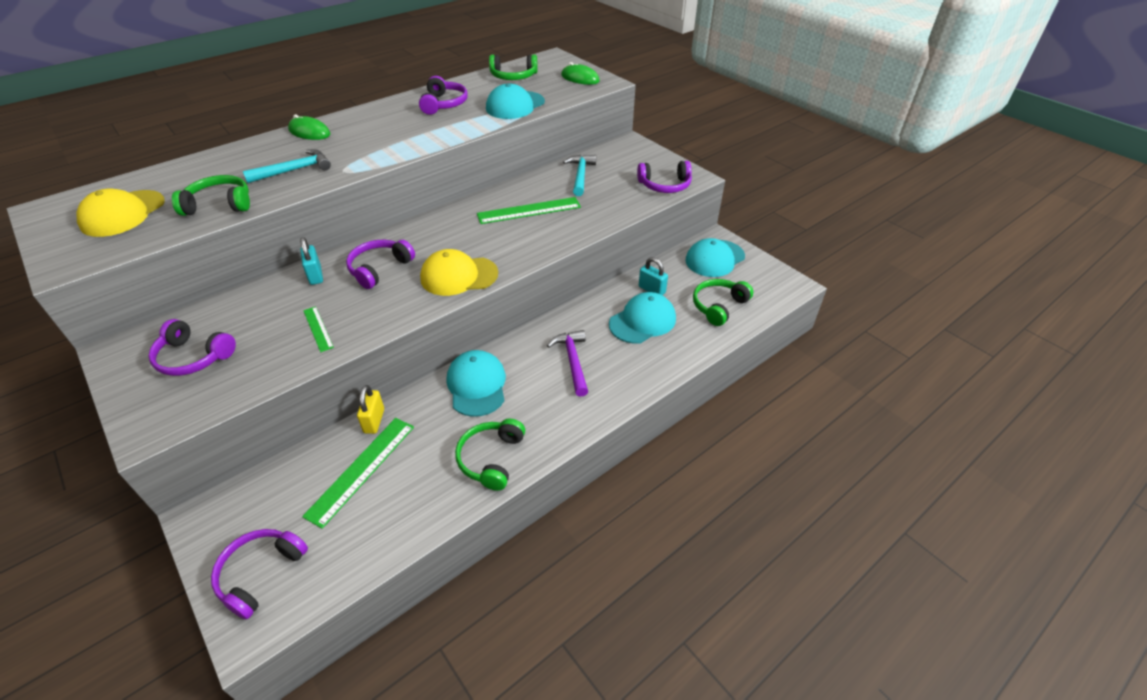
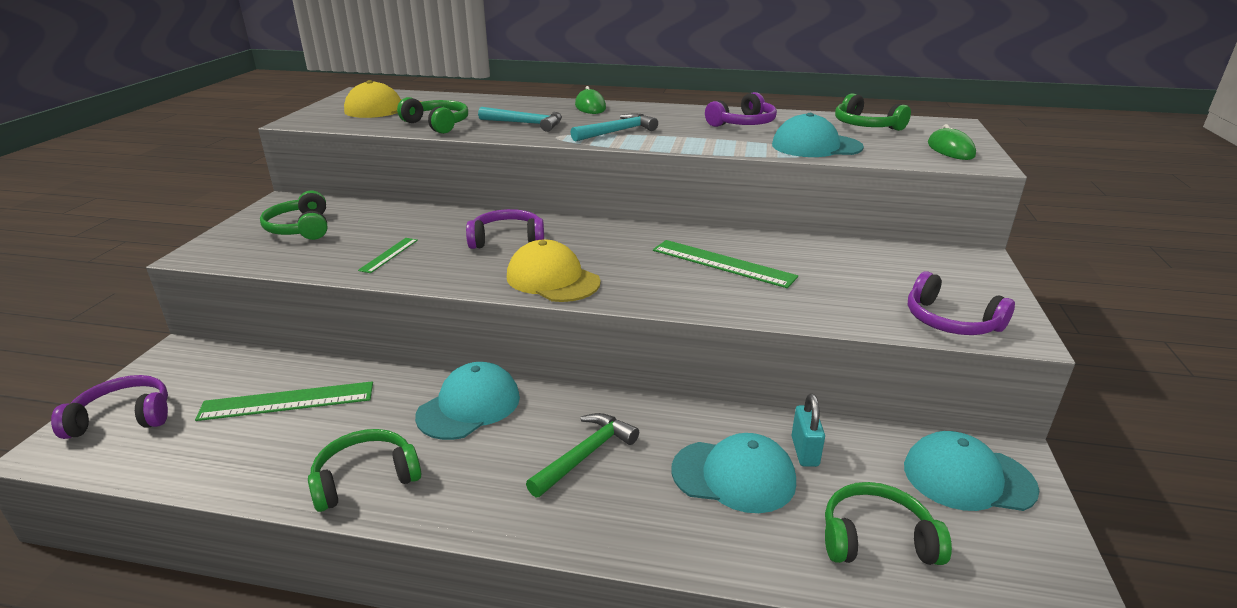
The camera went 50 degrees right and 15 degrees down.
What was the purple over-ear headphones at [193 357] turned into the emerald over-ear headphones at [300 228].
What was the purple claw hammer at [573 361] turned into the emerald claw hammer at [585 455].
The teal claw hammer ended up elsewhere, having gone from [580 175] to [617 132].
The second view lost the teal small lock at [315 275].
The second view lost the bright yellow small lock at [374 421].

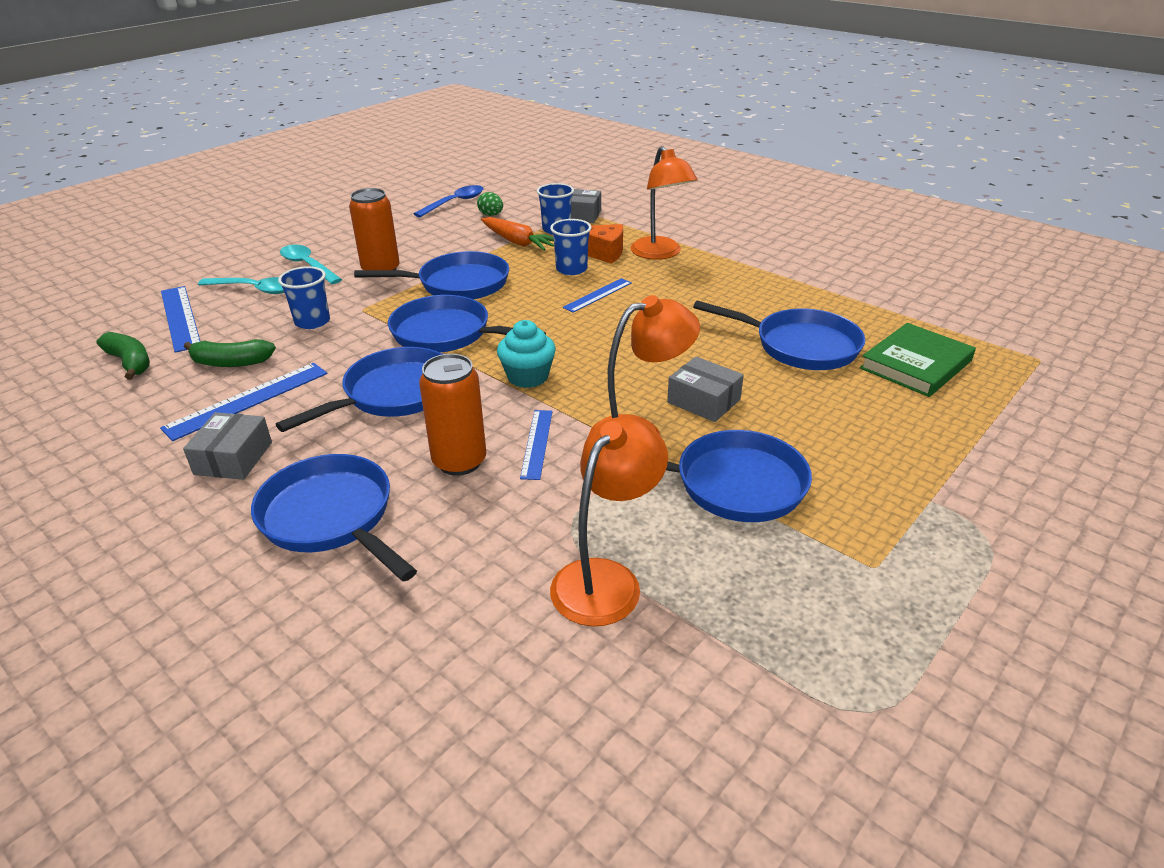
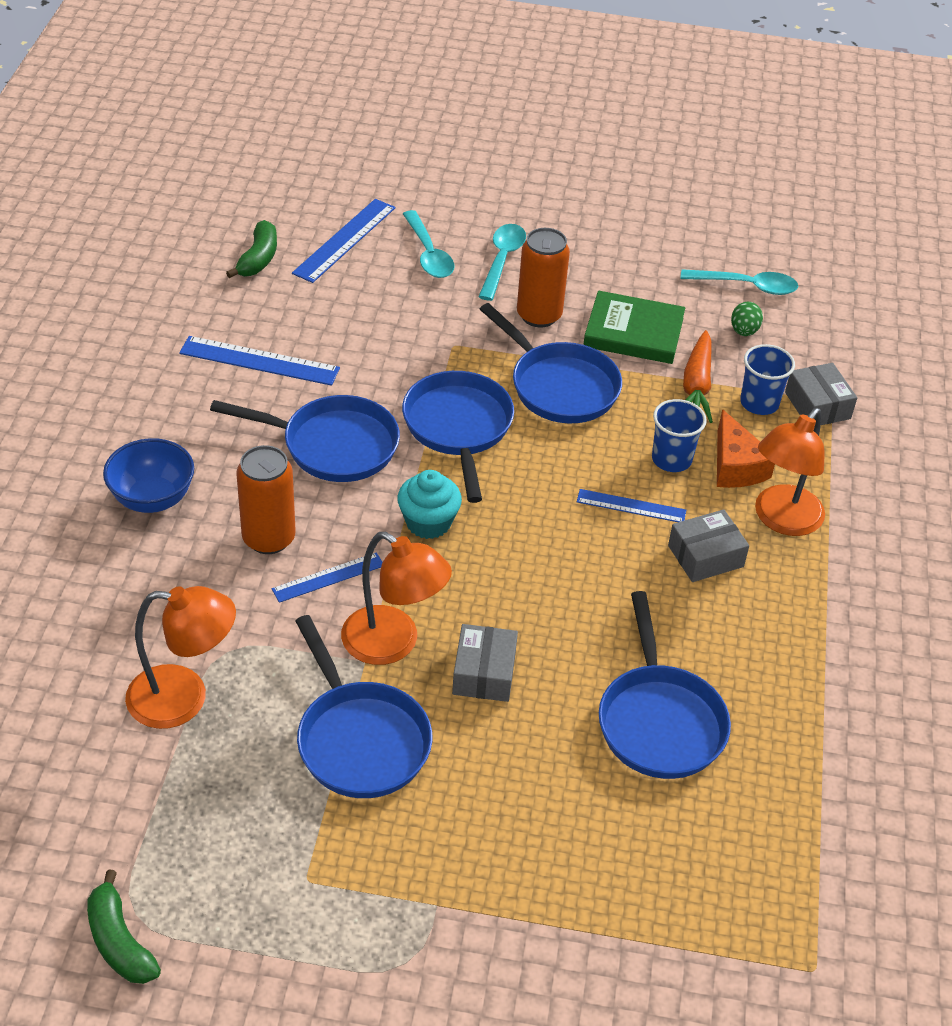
The camera went 55 degrees right and 10 degrees up.
The emerald toy banana ended up elsewhere, having gone from [231 363] to [119 941].
Where the cobalt frying pan stood at [331 517], the cobalt bowl came to stand at [152 498].
The emerald book ended up elsewhere, having gone from [916 364] to [633 332].
The gray parcel ended up elsewhere, having gone from [233 458] to [705 556].
What was the cobalt spoon at [454 203] turned into the teal spoon at [746 286].
The second view lost the cobalt beaker at [312 322].

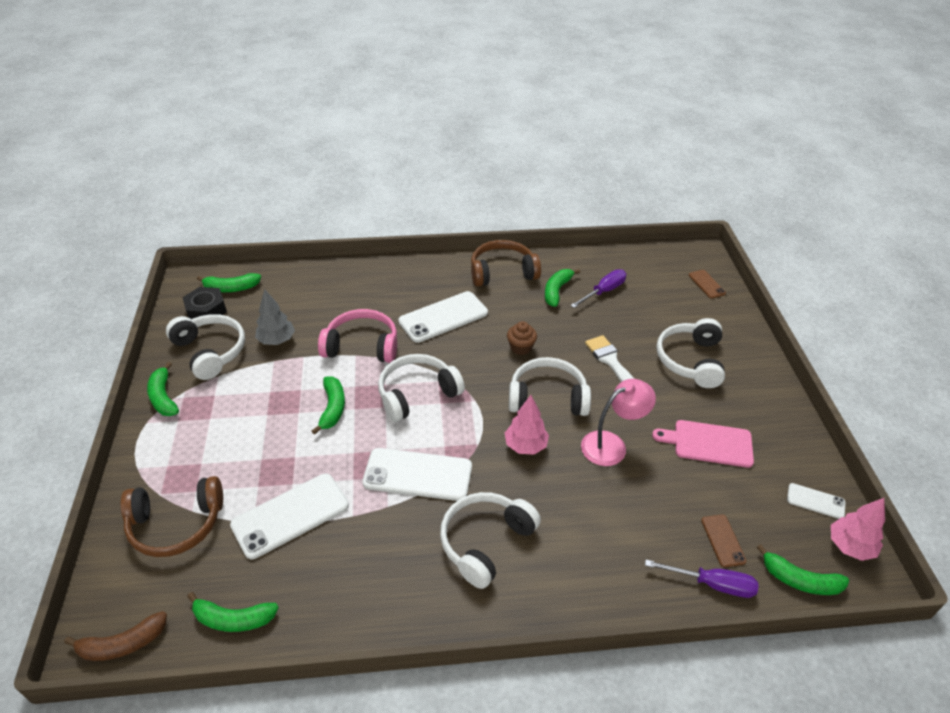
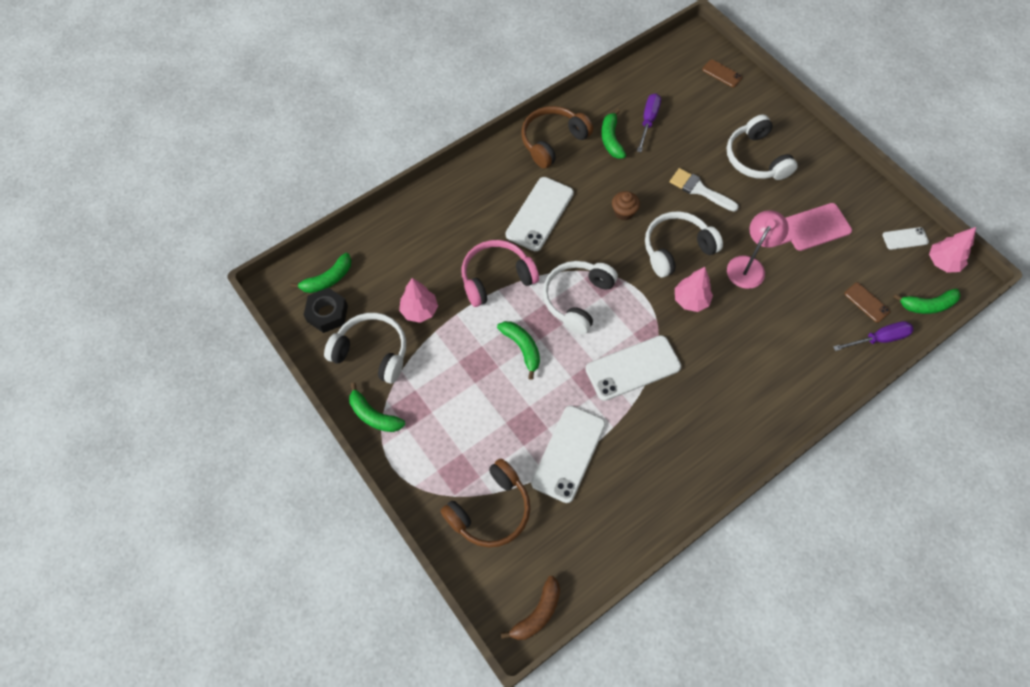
The camera went 30 degrees left and 20 degrees up.
What was the gray tree at [277 340] turned into the rose-pink tree at [419 310].
The second view lost the emerald toy banana at [233 619].
The second view lost the white over-ear headphones at [485 542].

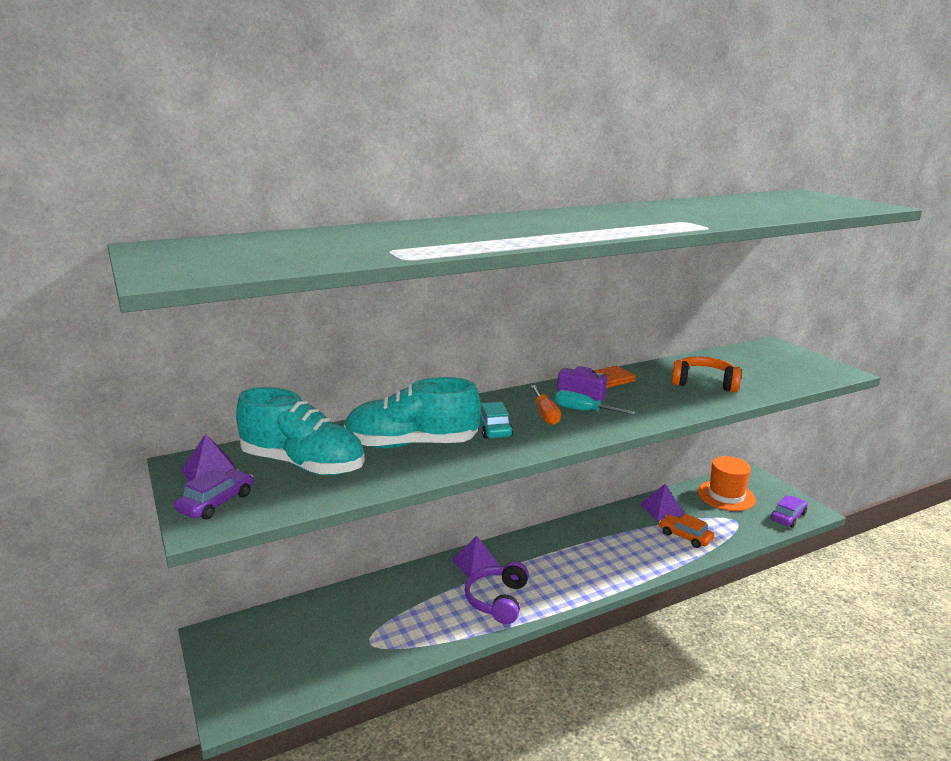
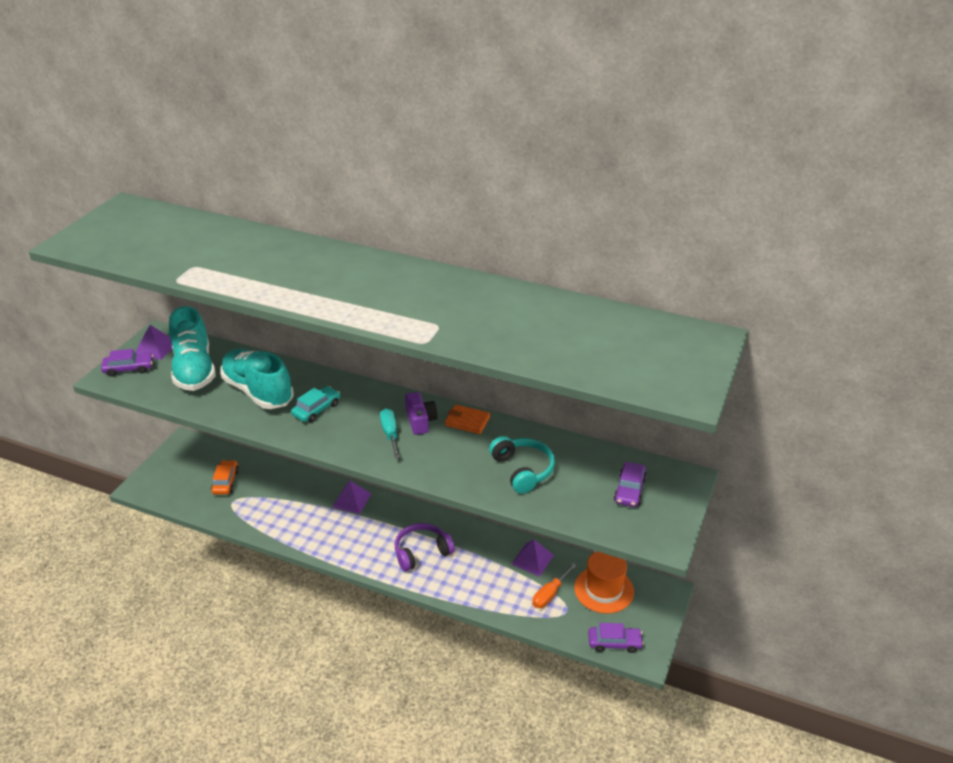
The camera went 50 degrees right and 15 degrees up.
The bright orange toy car ended up elsewhere, having gone from [685 536] to [226 482].
The purple over-ear headphones ended up elsewhere, having gone from [498 600] to [422 552].
What was the bright orange over-ear headphones at [704 383] turned into the teal over-ear headphones at [522 470].
The bright orange screwdriver ended up elsewhere, having gone from [545 414] to [549 594].
The second view gained the purple toy car at [629 490].

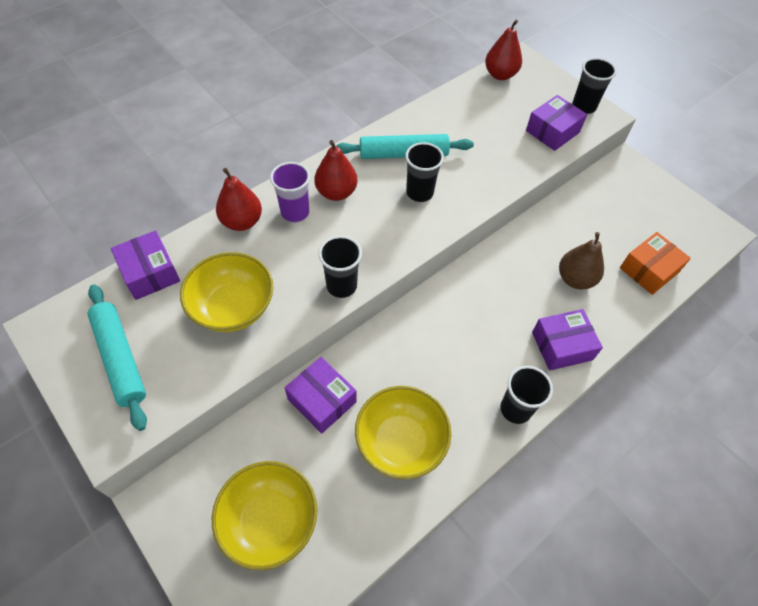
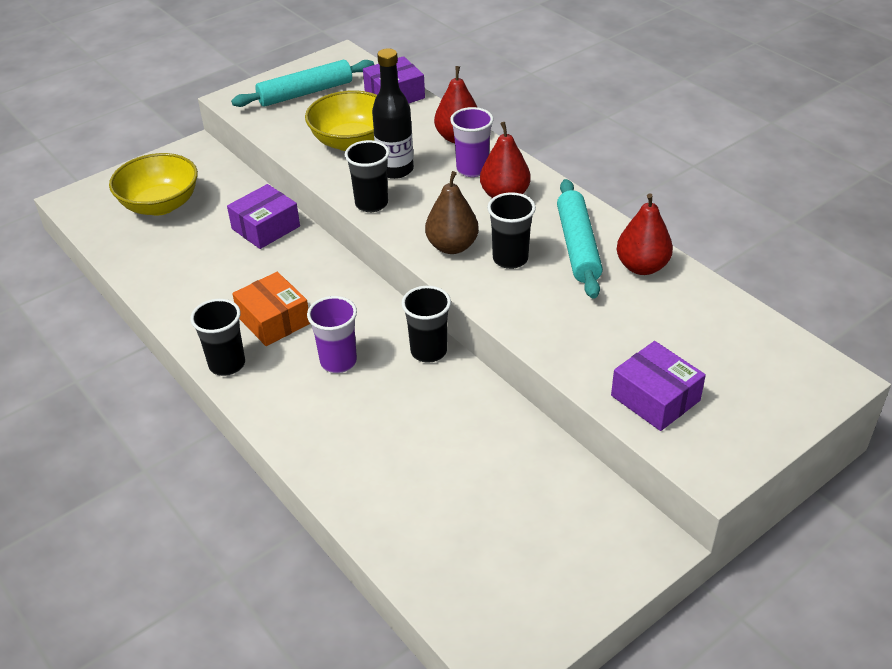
The camera went 95 degrees right and 15 degrees down.
The bright orange parcel ended up elsewhere, having gone from [649 270] to [274 320].
The second view gained the purple beaker at [338 362].
The second view gained the jet-black bottle at [395 170].
The jet-black beaker ended up elsewhere, having gone from [583 107] to [428 351].
The russet pear ended up elsewhere, having gone from [575 279] to [452 246].
The scarlet pear ended up elsewhere, having gone from [500 75] to [642 267].
The second view lost the bright yellow bowl at [400 442].
The second view lost the purple parcel at [562 346].

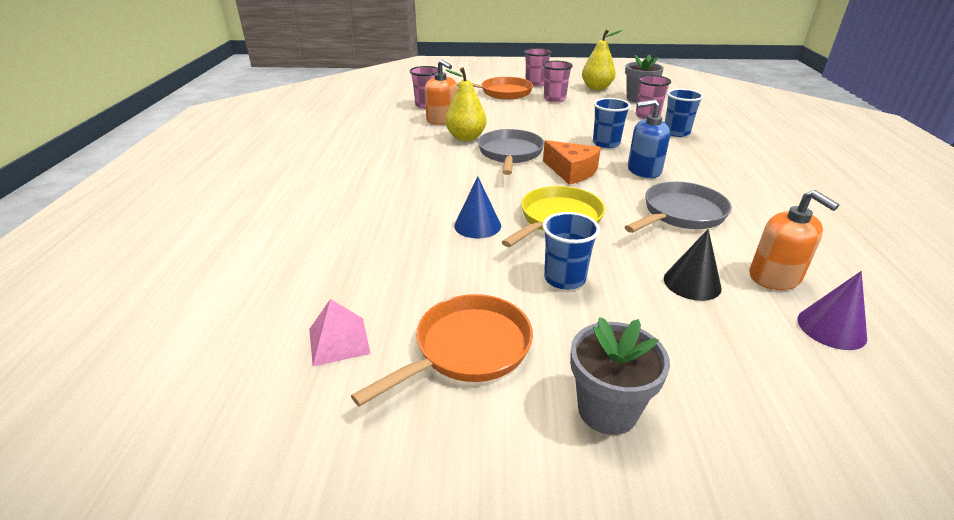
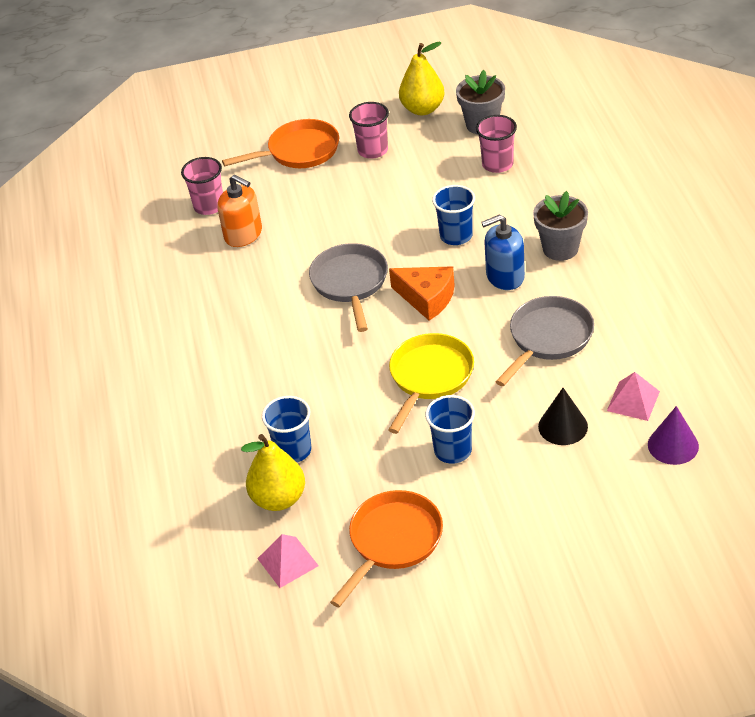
The camera went 10 degrees left and 10 degrees up.
The bright yellow pear ended up elsewhere, having gone from [466 138] to [278 499].
The cobalt beaker ended up elsewhere, having gone from [676 132] to [293 451].
The gray flower pot ended up elsewhere, having gone from [607 410] to [560 248].
Where the bright orange soap dispenser stood at [774 277], the rose-pink pyramid shape came to stand at [633 401].
The second view lost the cobalt solid cone at [477 225].
The second view lost the rose-pink beaker at [535 83].

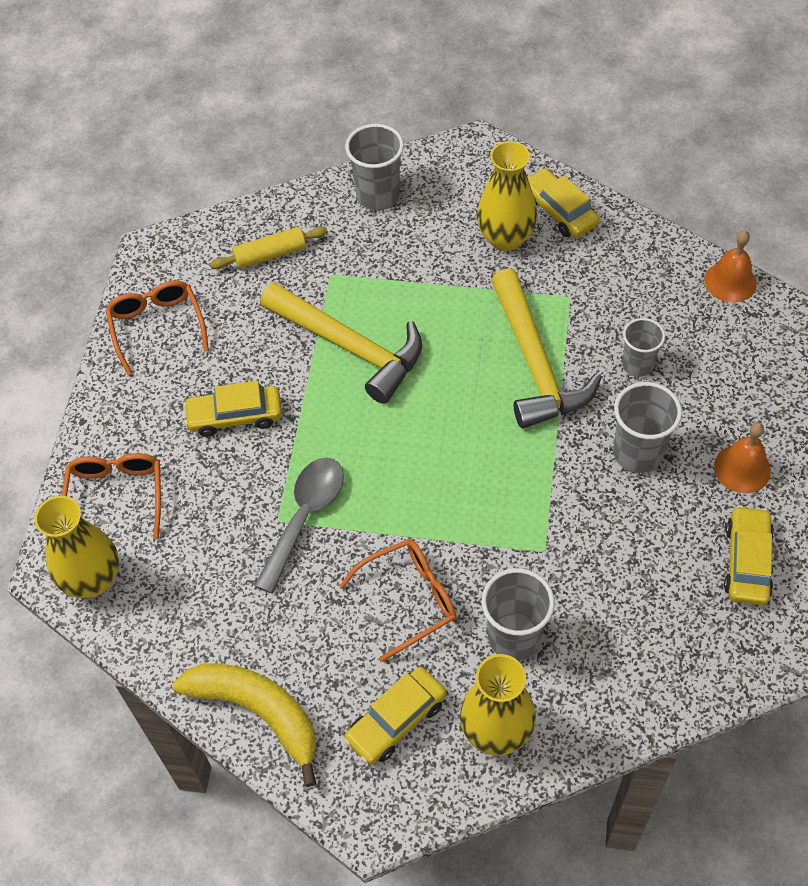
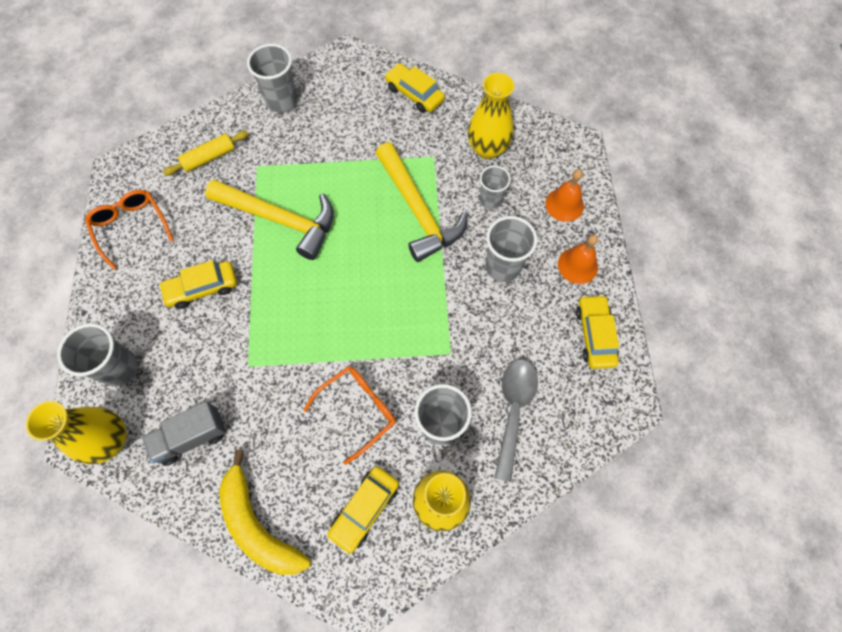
The camera went 15 degrees left and 10 degrees up.
Where the bright orange spectacles stood at [116 496], the gray beaker came to stand at [119 368].
The second view gained the gray truck at [191 437].
The bright yellow toy banana at [258 712] ended up facing another way, 150 degrees counterclockwise from before.
The bright yellow flower vase ended up elsewhere, having gone from [505 238] to [487 149].
The gray spoon ended up elsewhere, having gone from [304 517] to [513 410].
The bright orange hand bell ended up elsewhere, having gone from [730 281] to [564 204].

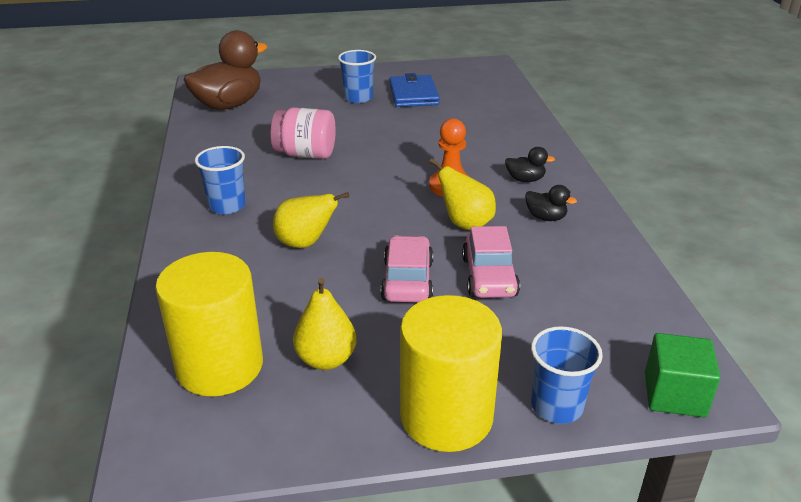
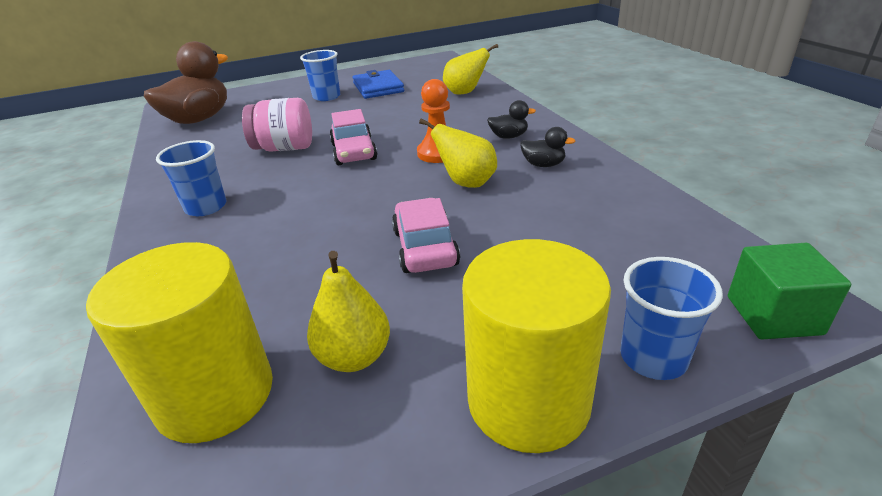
The camera went 10 degrees left and 0 degrees up.
The rose-pink toy car ended up elsewhere, having gone from [489 277] to [354 152].
The bright yellow pear ended up elsewhere, having gone from [305 243] to [465 92].

